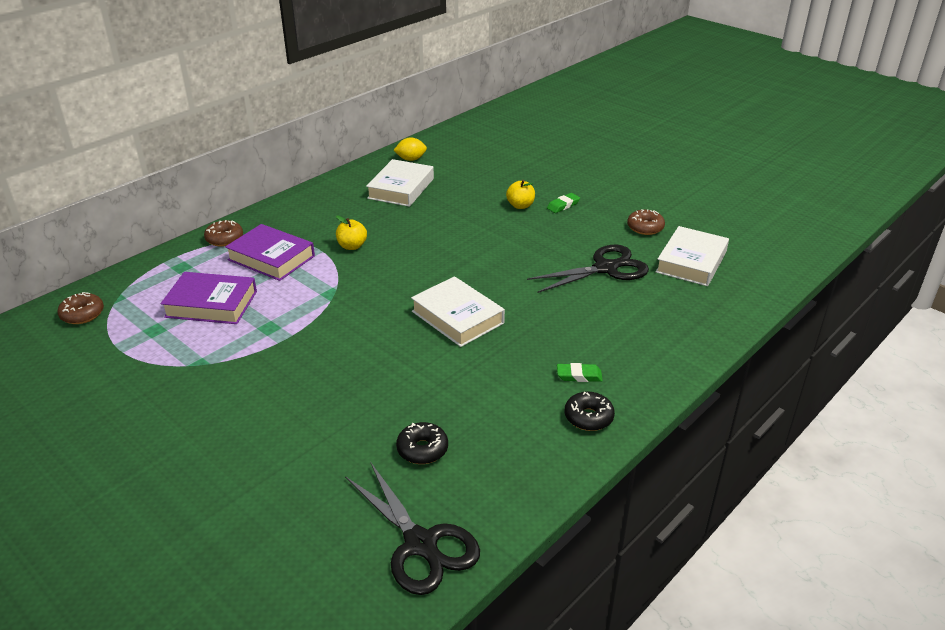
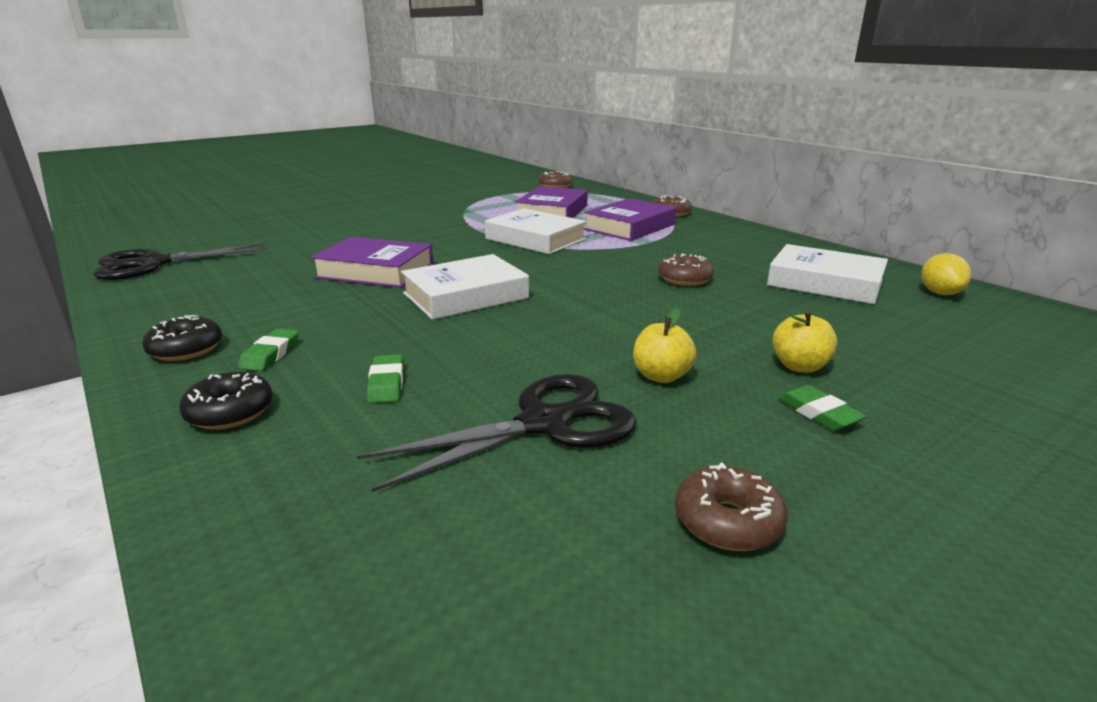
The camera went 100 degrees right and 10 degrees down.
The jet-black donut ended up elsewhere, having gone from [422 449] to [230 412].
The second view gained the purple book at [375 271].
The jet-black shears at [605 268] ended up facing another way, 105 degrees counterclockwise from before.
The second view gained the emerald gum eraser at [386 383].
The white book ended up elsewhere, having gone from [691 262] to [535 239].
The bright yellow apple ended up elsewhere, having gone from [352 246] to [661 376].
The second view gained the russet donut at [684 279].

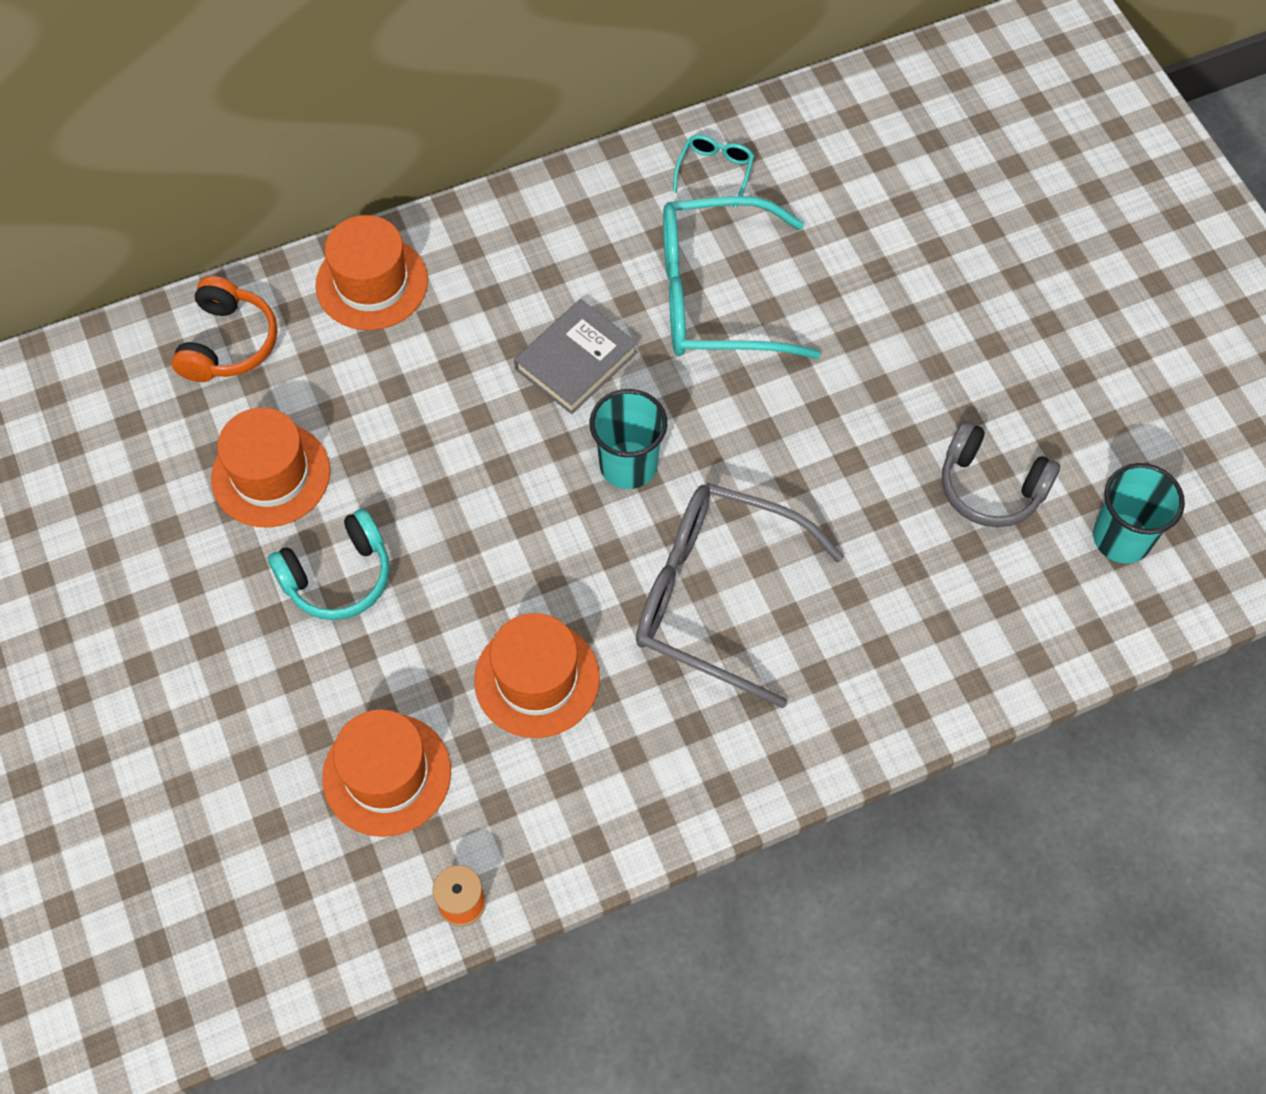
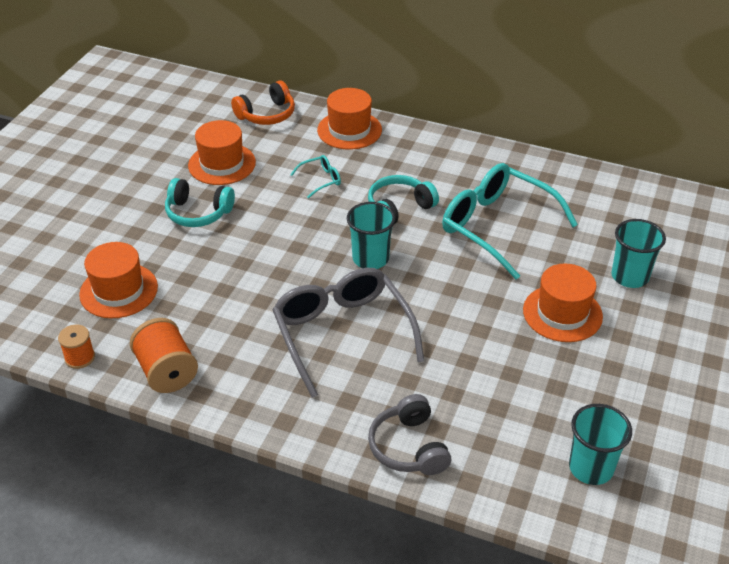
The camera went 45 degrees right and 20 degrees down.
The second view gained the bright orange bobbin at [167 372].
The teal spectacles ended up elsewhere, having gone from [715 171] to [321 180].
Where the gray book stood at [576 361], the teal over-ear headphones came to stand at [399 208].
The gray over-ear headphones ended up elsewhere, having gone from [990 487] to [408 447].
The bright orange top hat ended up elsewhere, having gone from [537 679] to [562 313].
The second view gained the teal beaker at [629 276].

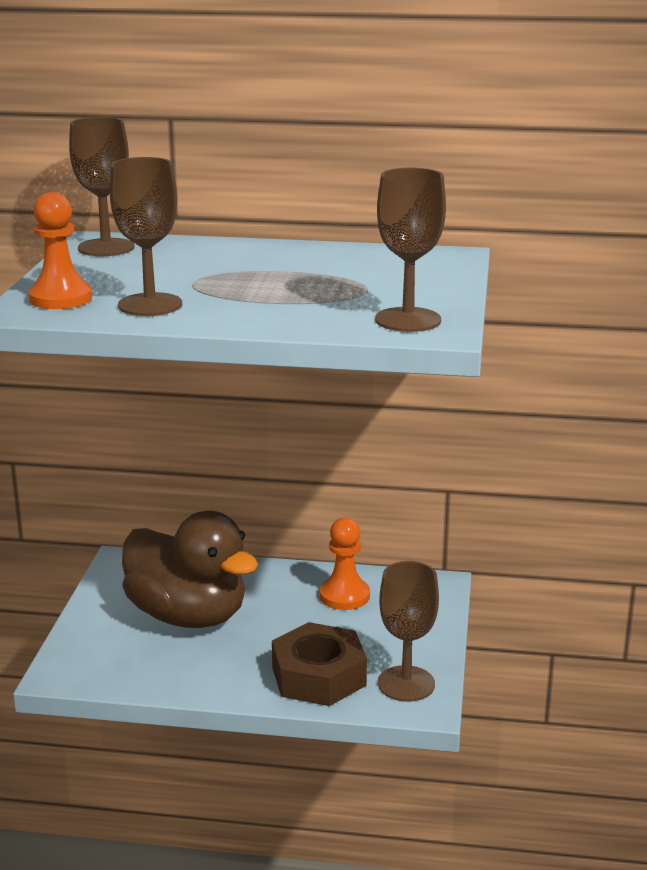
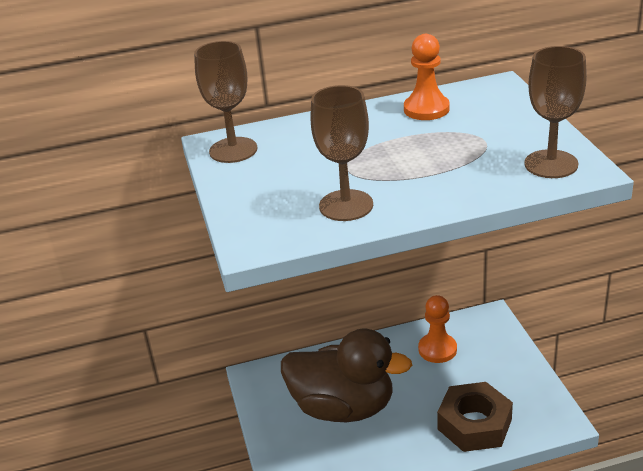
The camera went 20 degrees left and 10 degrees up.
The bright orange game pawn ended up elsewhere, having gone from [60 298] to [426 109].
The second view lost the russet wine glass at [406 684].

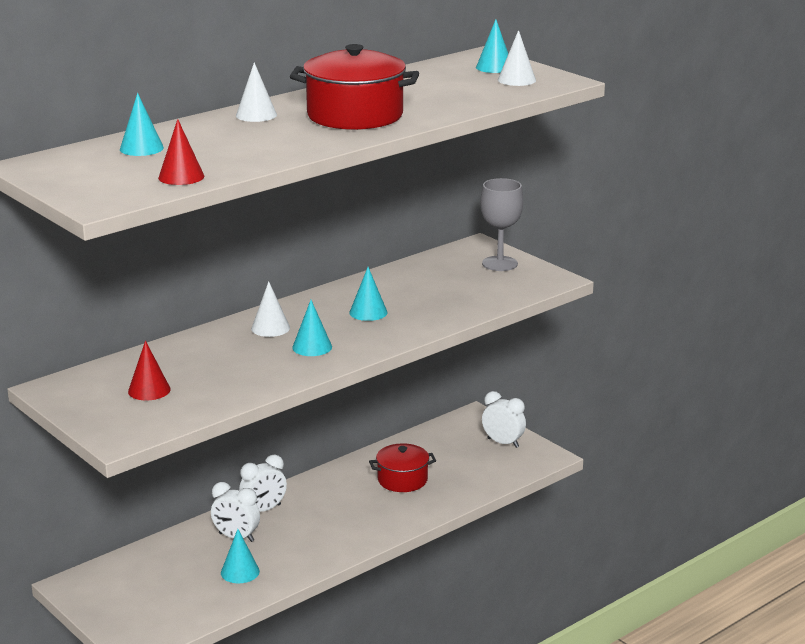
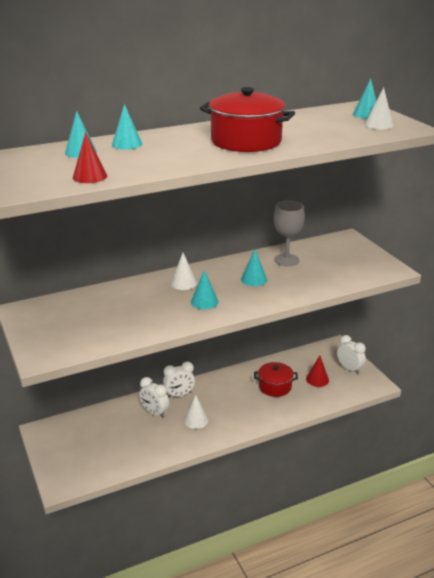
The camera went 15 degrees right and 5 degrees up.
The teal solid cone ended up elsewhere, having gone from [240 572] to [127 144].
The white solid cone ended up elsewhere, having gone from [256 115] to [196 420].
The gray wine glass ended up elsewhere, having gone from [500 264] to [286 260].
The scarlet solid cone ended up elsewhere, having gone from [149 390] to [317 379].

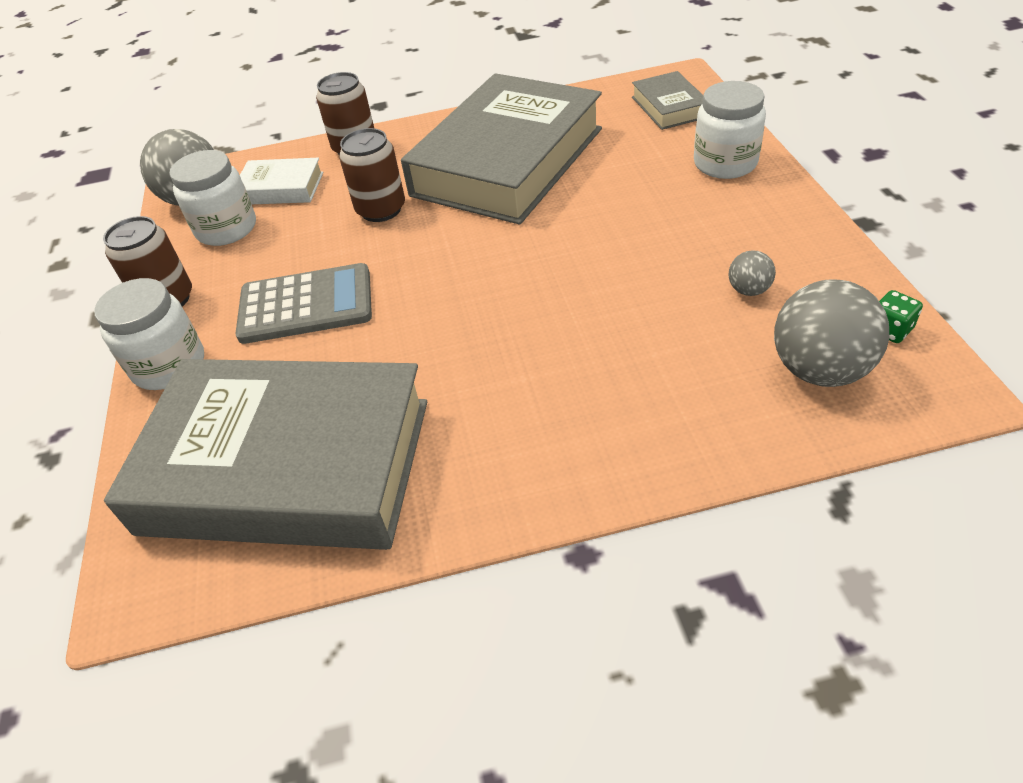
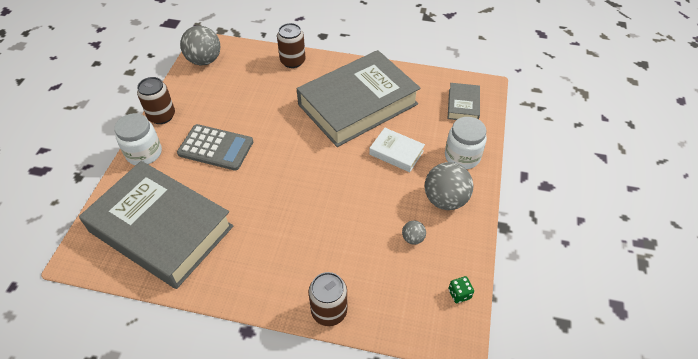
The camera went 20 degrees right and 5 degrees up.
The russet soda can ended up elsewhere, having gone from [381 210] to [329 311].
The white book ended up elsewhere, having gone from [281 188] to [396 153].
The gray play ball ended up elsewhere, having gone from [819 370] to [445 200].
The second view lost the white jar at [226 229].

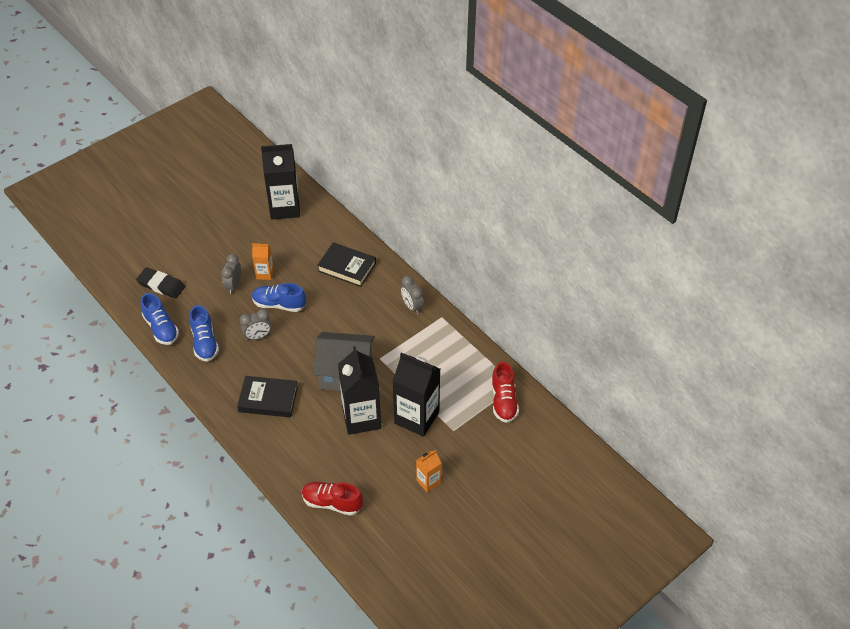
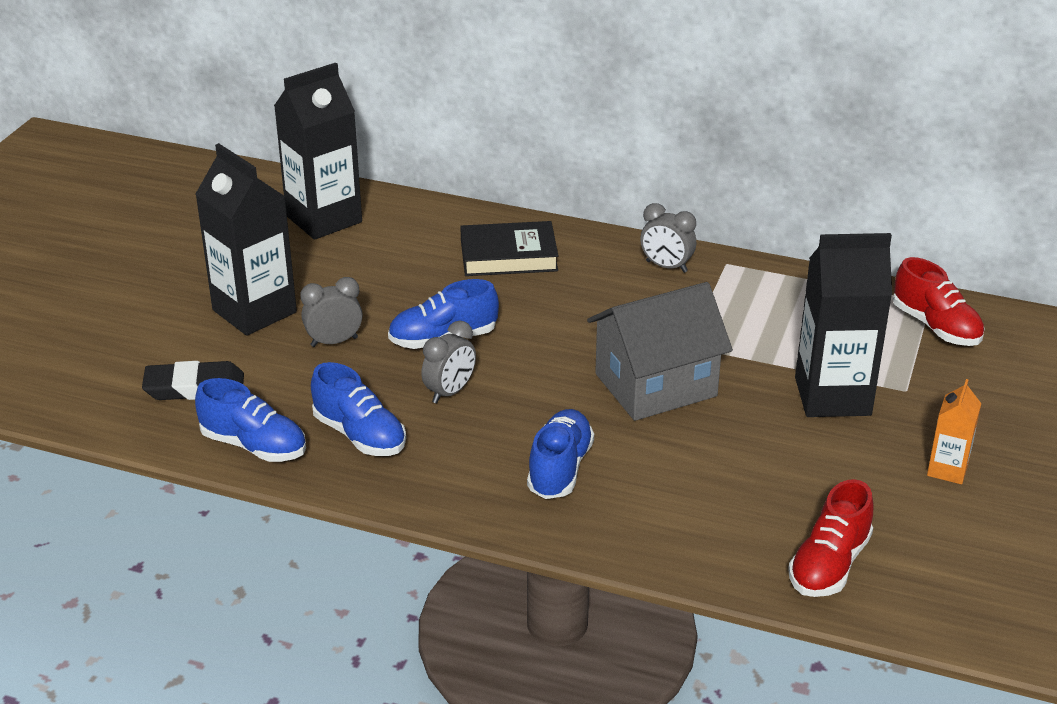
The camera went 30 degrees left and 15 degrees down.
The jet-black juice carton ended up elsewhere, having gone from [361 418] to [254 311].
The gray clock at [233 285] ended up facing another way, 90 degrees clockwise from before.
Where the jet-black book stood at [268 399], the cobalt shoe came to stand at [560 469].
The scarlet shoe at [332 503] ended up facing another way, 45 degrees counterclockwise from before.
The second view lost the bright orange juice carton at [265 274].

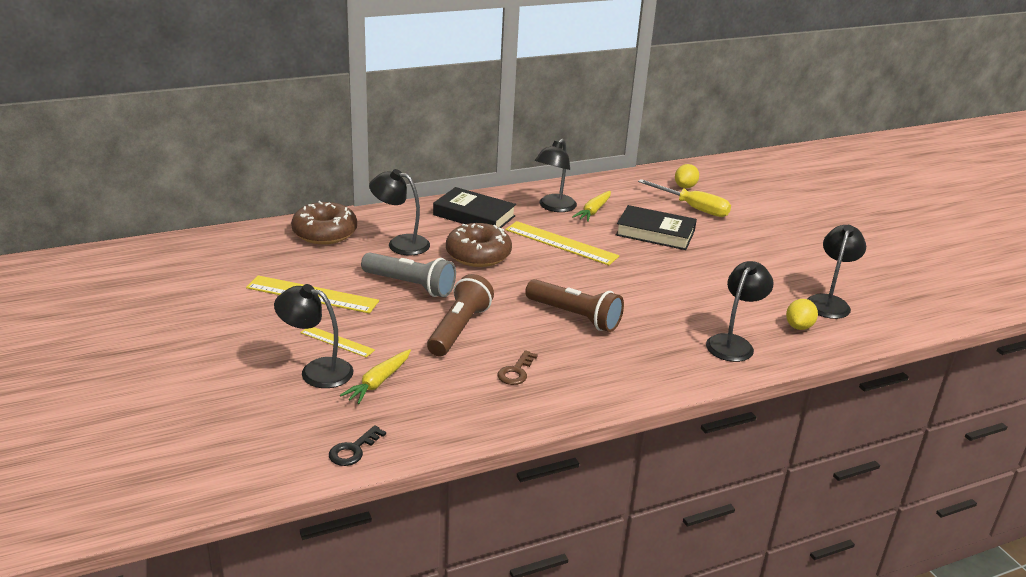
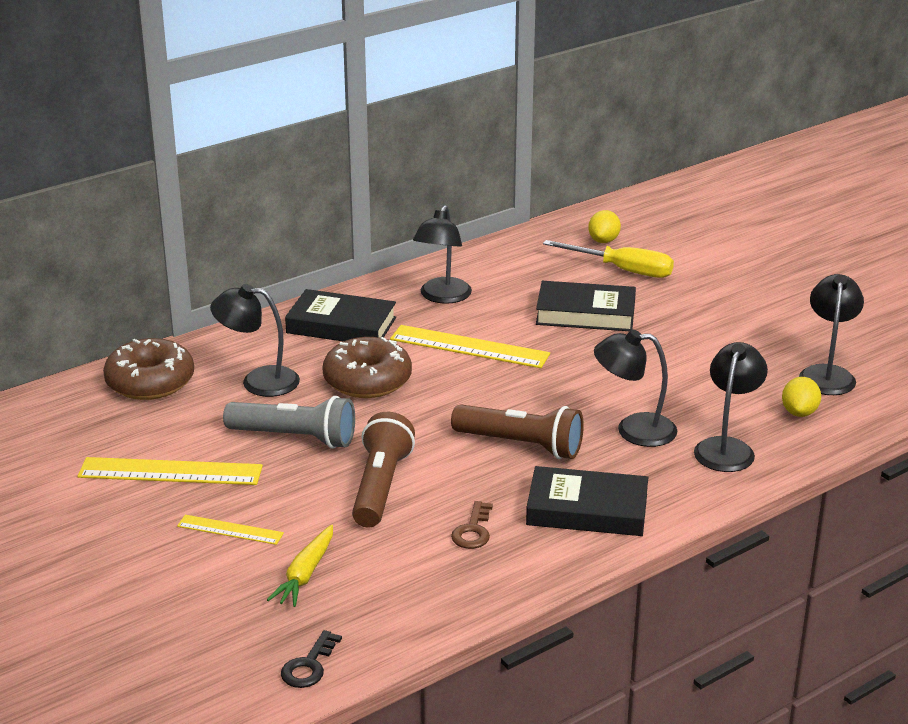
The camera went 10 degrees left and 0 degrees up.
The second view gained the jet-black book at [587 510].
The jet-black reading lamp ended up elsewhere, having gone from [317 371] to [633 430].
The second view lost the bright yellow carrot at [593 211].

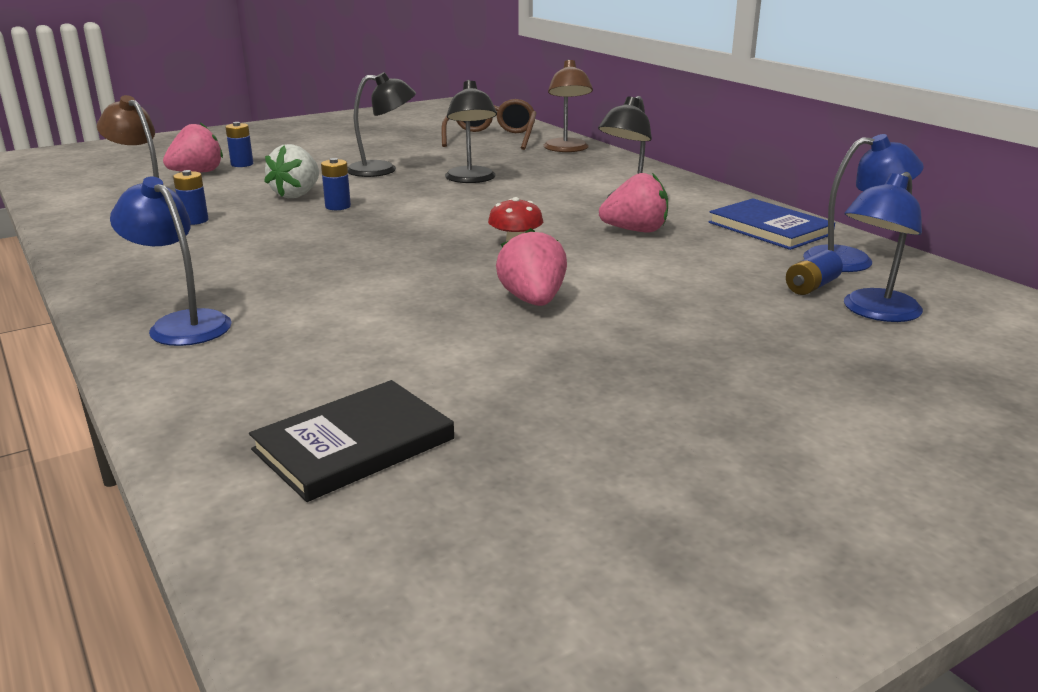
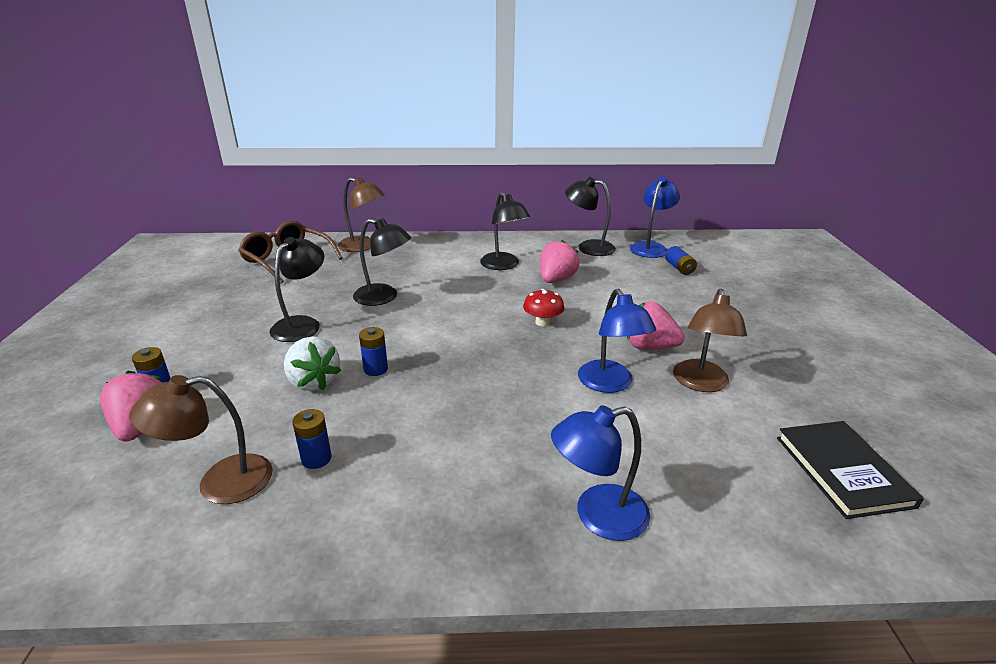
The camera went 60 degrees left and 5 degrees up.
Where the cobalt book stood at [769 228], the jet-black reading lamp came to stand at [588 247].
The cobalt reading lamp ended up elsewhere, having gone from [874 312] to [610 384].
The second view gained the russet reading lamp at [700 383].

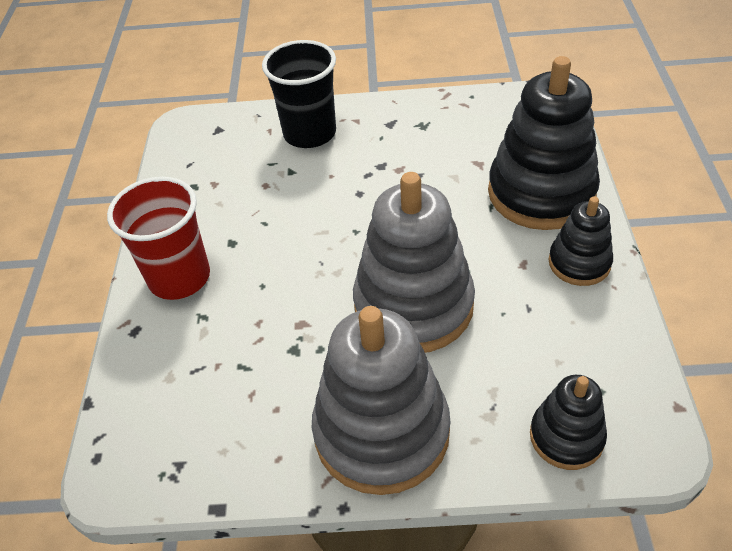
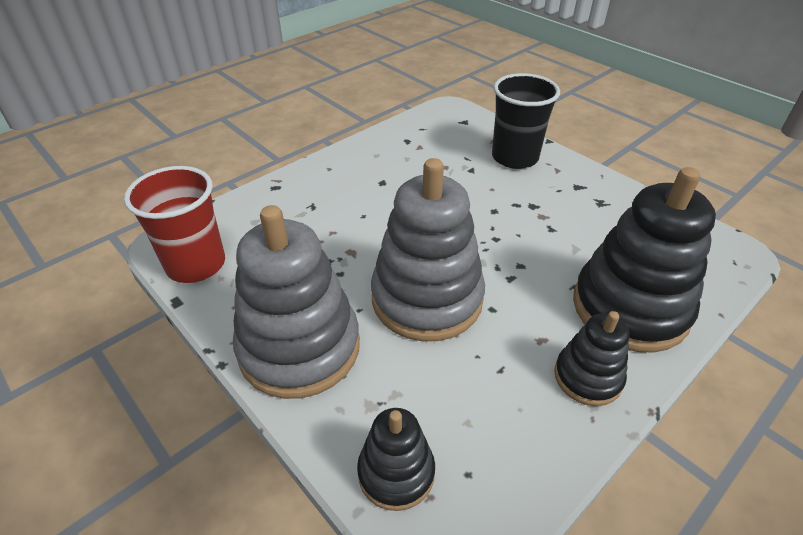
The camera went 45 degrees right and 5 degrees down.
The scarlet beaker ended up elsewhere, having gone from [179 277] to [196 264].

